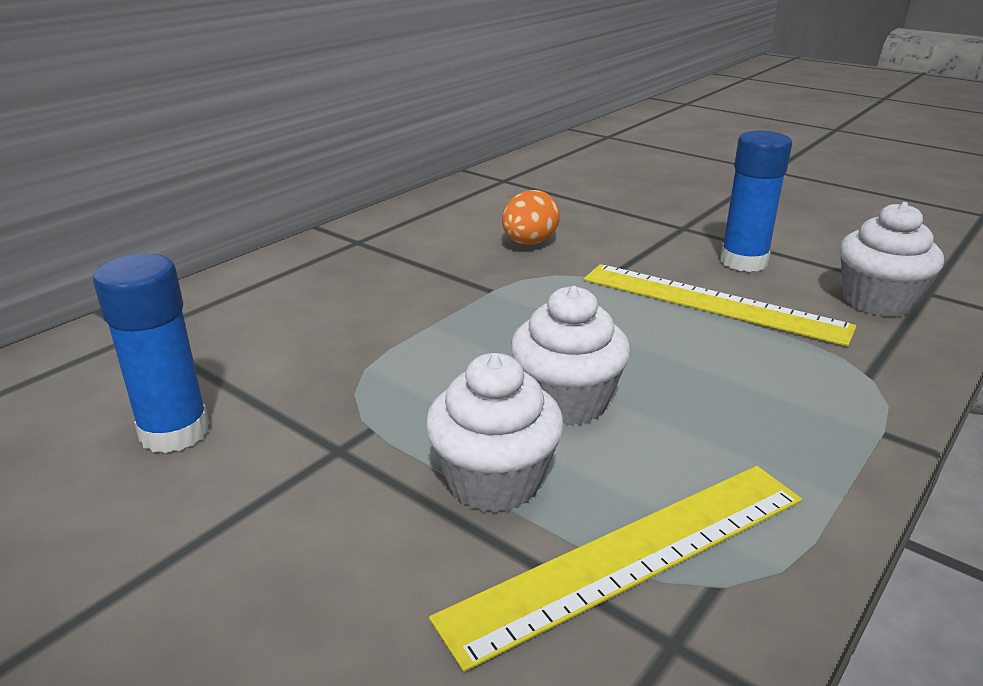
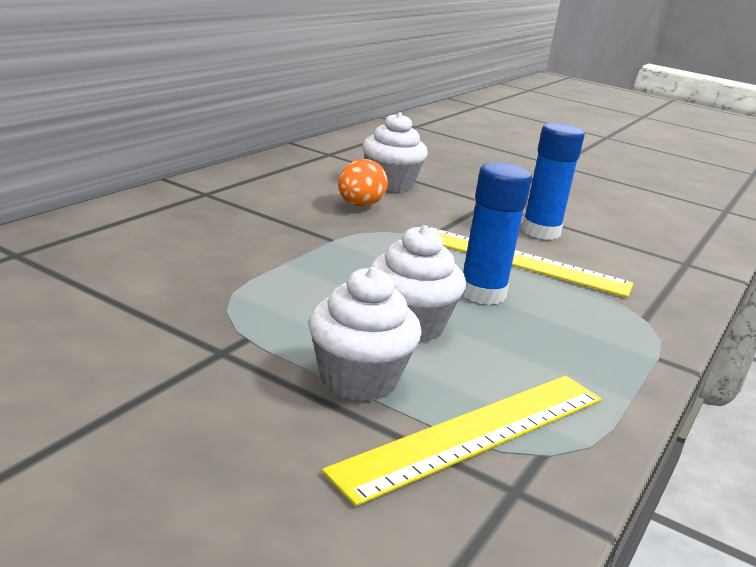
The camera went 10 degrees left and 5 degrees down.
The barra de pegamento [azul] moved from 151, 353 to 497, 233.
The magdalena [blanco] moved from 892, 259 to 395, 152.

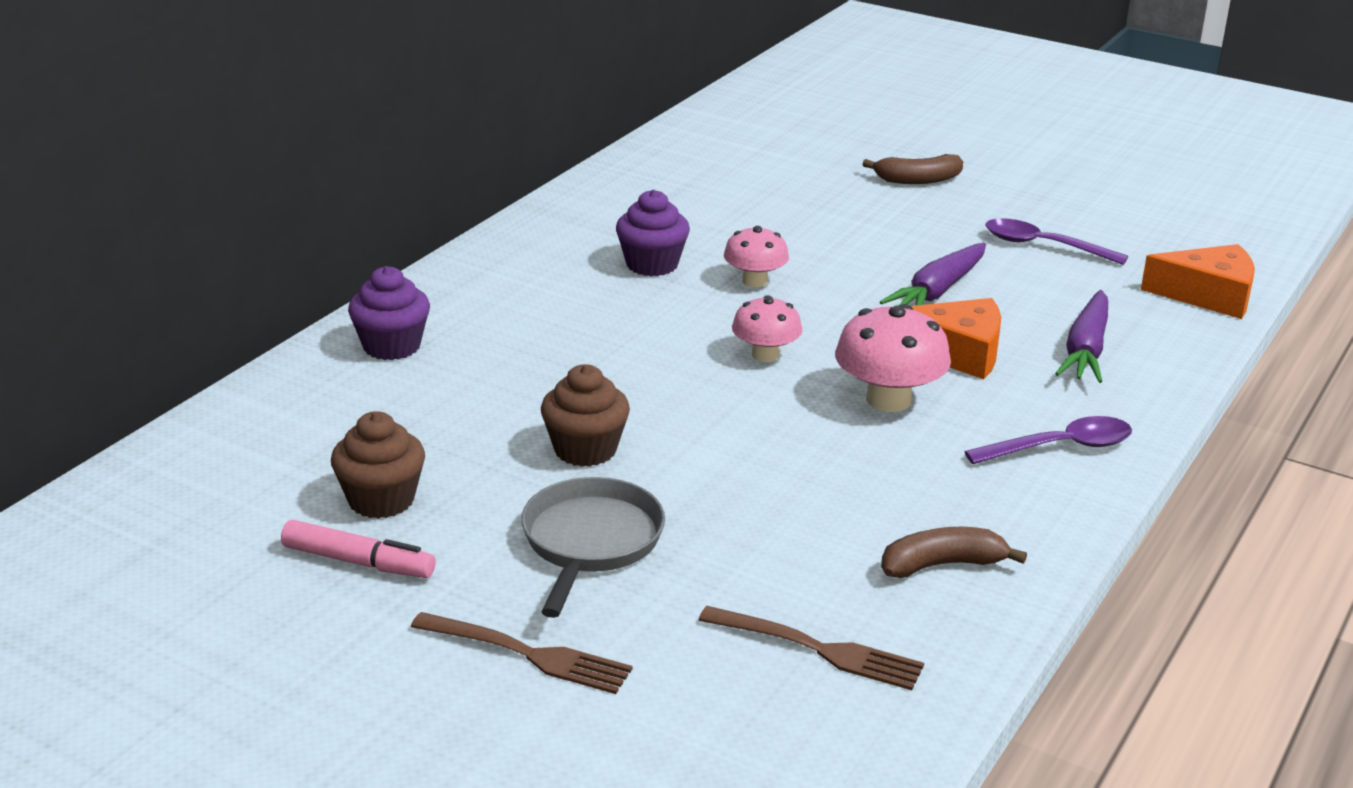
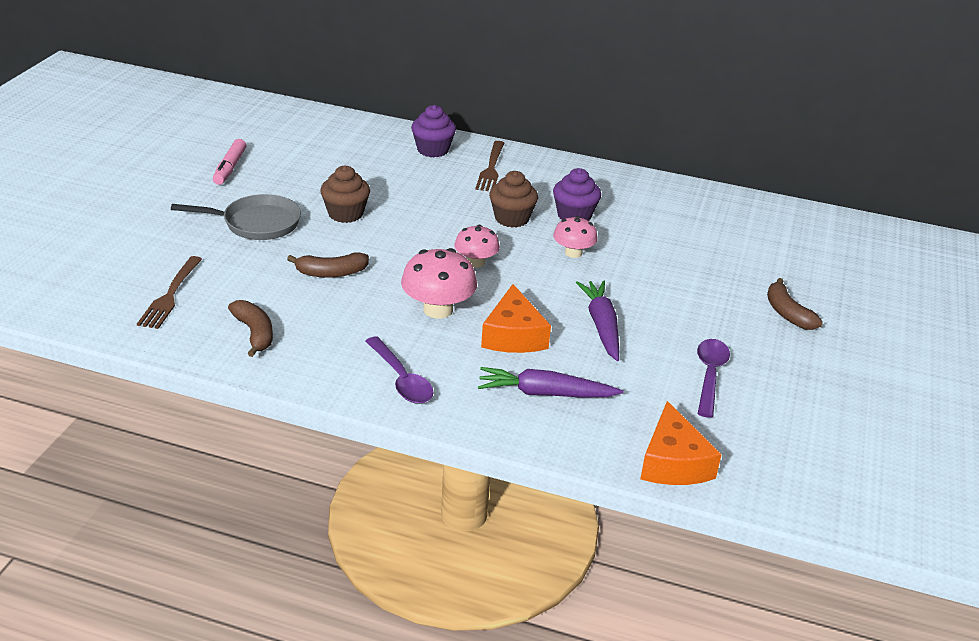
The camera went 75 degrees right and 5 degrees up.
The plátano [marrón] at 328, 265 appeared.
The magdalena [marrón] moved from 378, 465 to 513, 199.
The tenedor [marrón] moved from 522, 653 to 489, 166.
The zanahoria [morado] at 933, 274 turned 60 degrees clockwise.

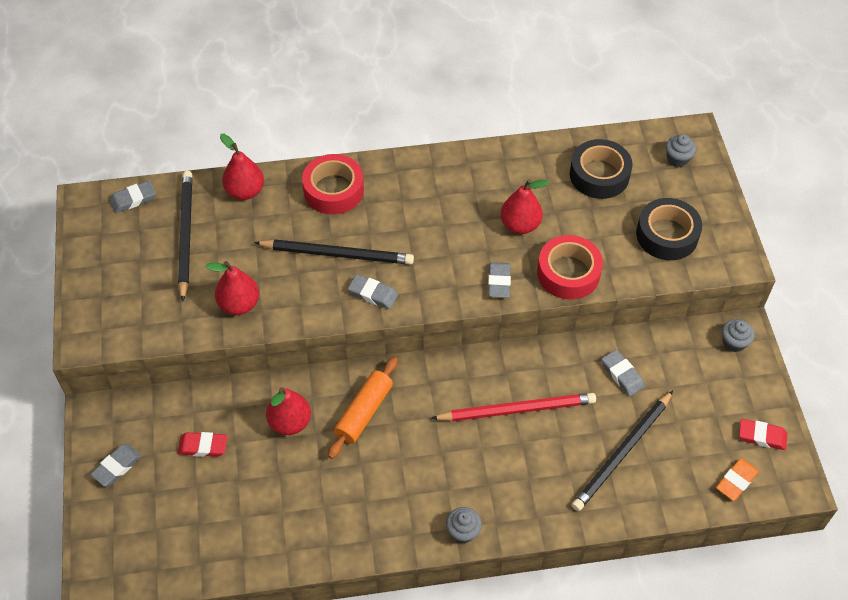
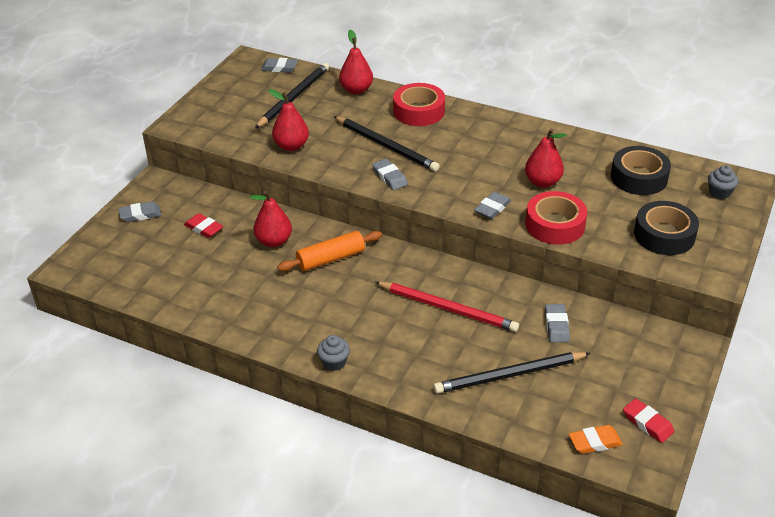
The camera went 35 degrees right and 15 degrees down.
The magdalena [gris] at 738, 335 disappeared.

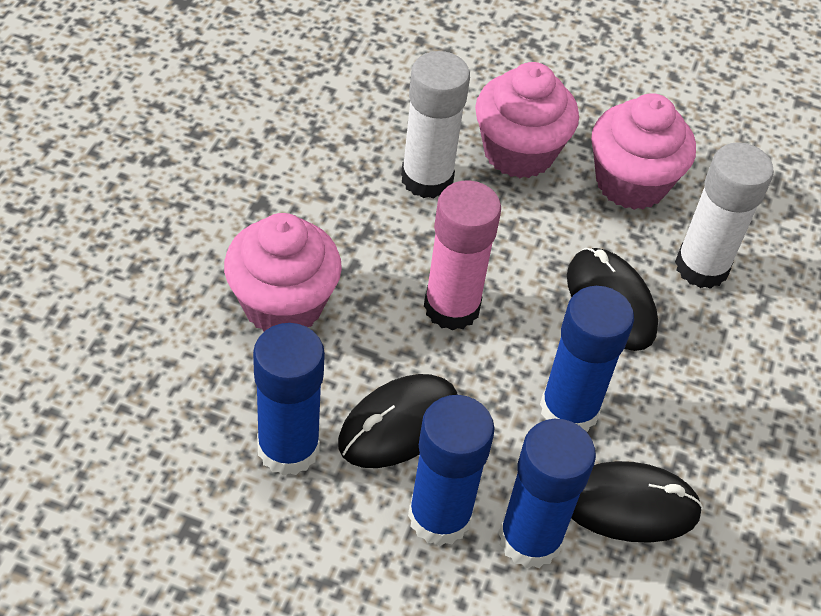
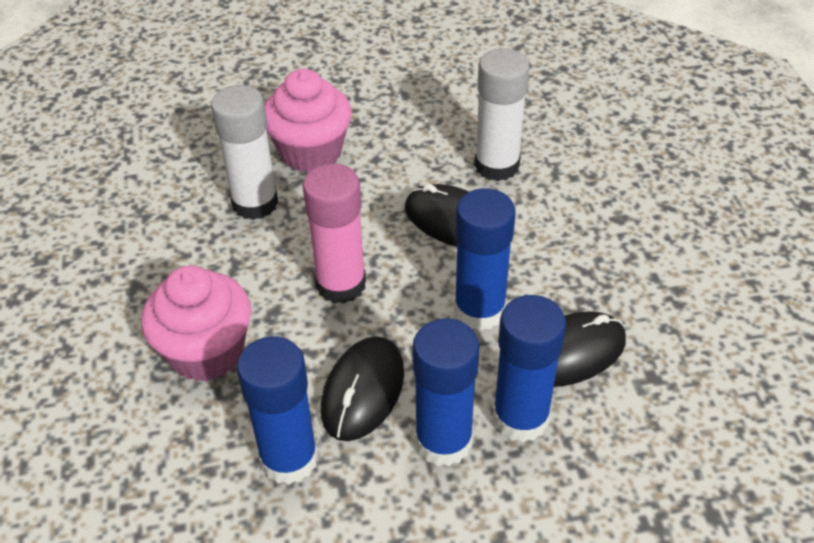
The camera went 25 degrees left and 5 degrees down.
The magdalena [rosa] at 643, 151 disappeared.

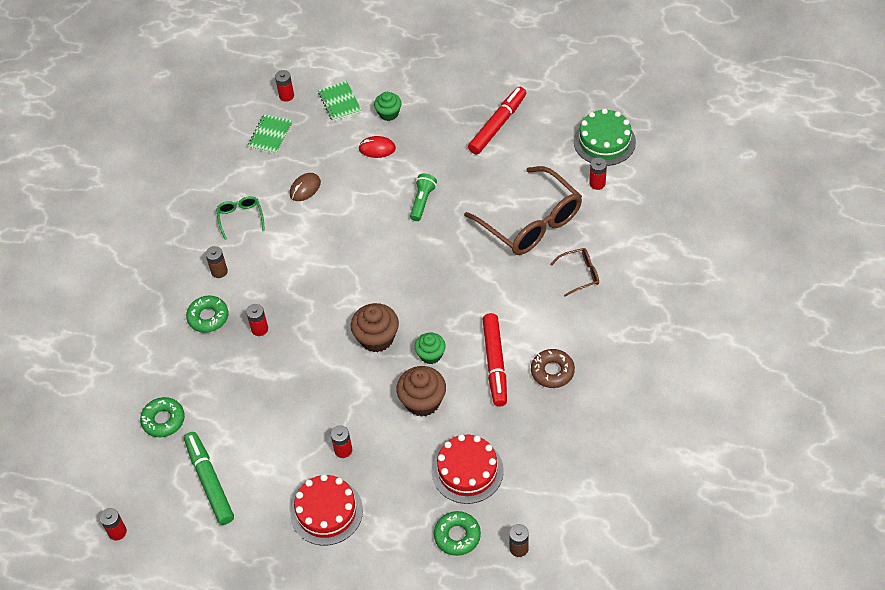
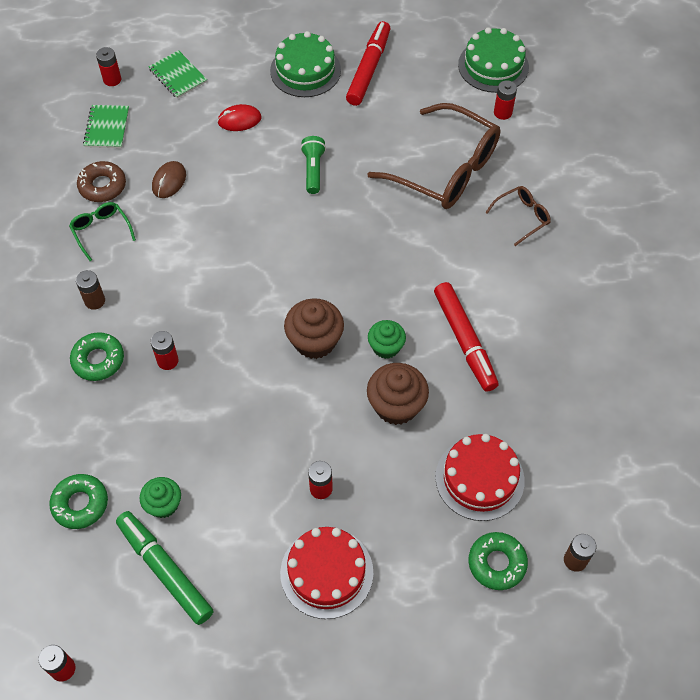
The camera went 20 degrees left and 5 degrees up.
The tarta [verde] at 305, 64 appeared.
The magdalena [verde] moved from 387, 106 to 160, 497.
The rosquilla [marrón] moved from 553, 368 to 101, 181.

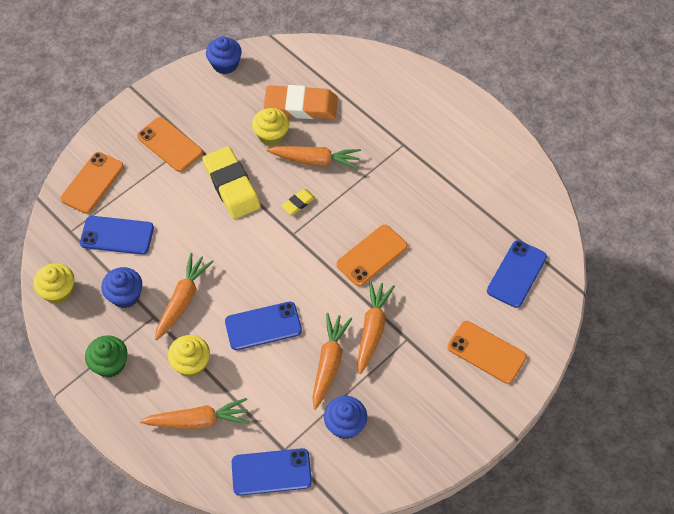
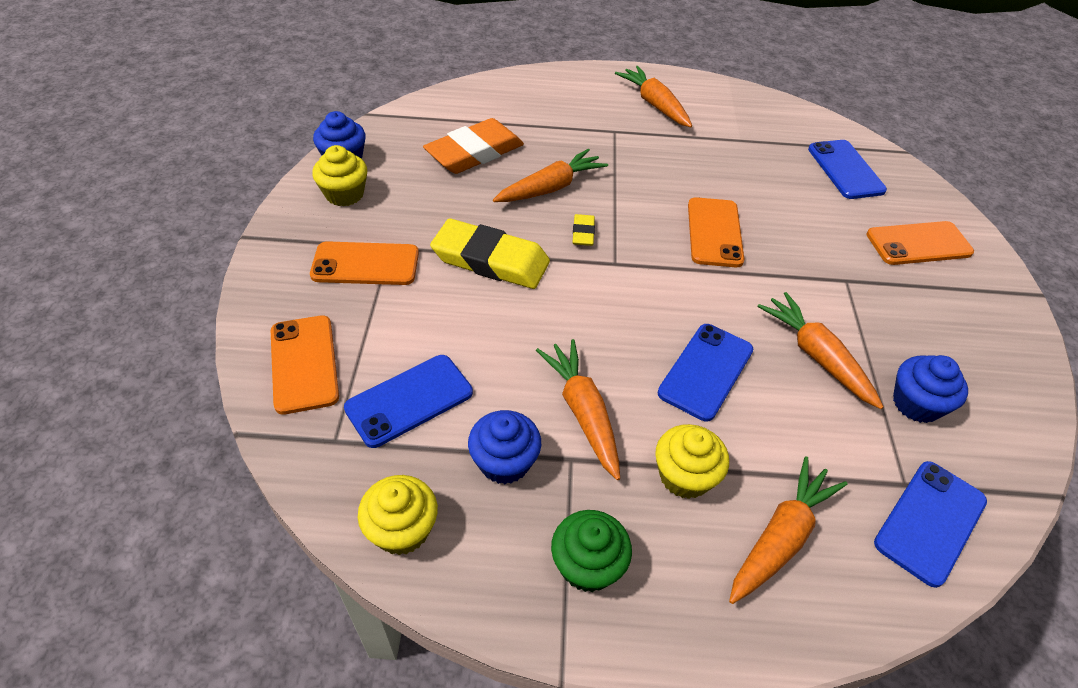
The camera went 45 degrees left and 10 degrees down.
The magdalena [amarillo] moved from 270, 127 to 339, 175.
The zanahoria [naranja] moved from 376, 327 to 653, 96.

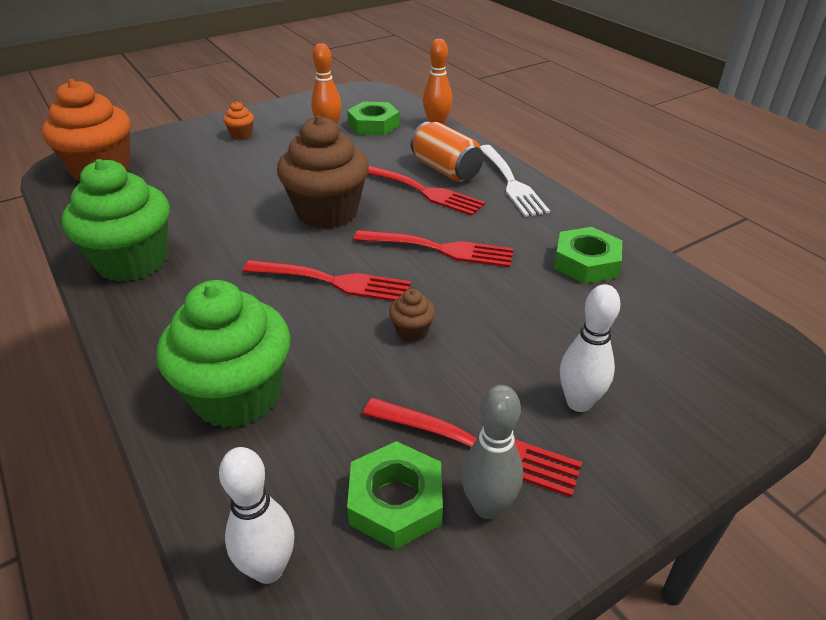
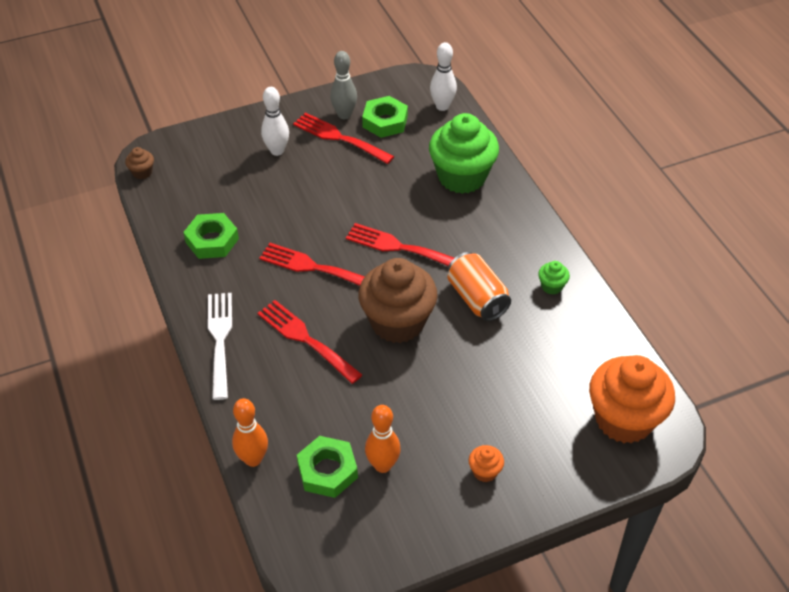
The camera went 170 degrees left and 10 degrees up.
The magdalena [marrón] moved from 412, 315 to 139, 163.
The lata [naranja] moved from 447, 152 to 479, 286.
The magdalena [verde] at 116, 220 changed to 0.41 times the size.

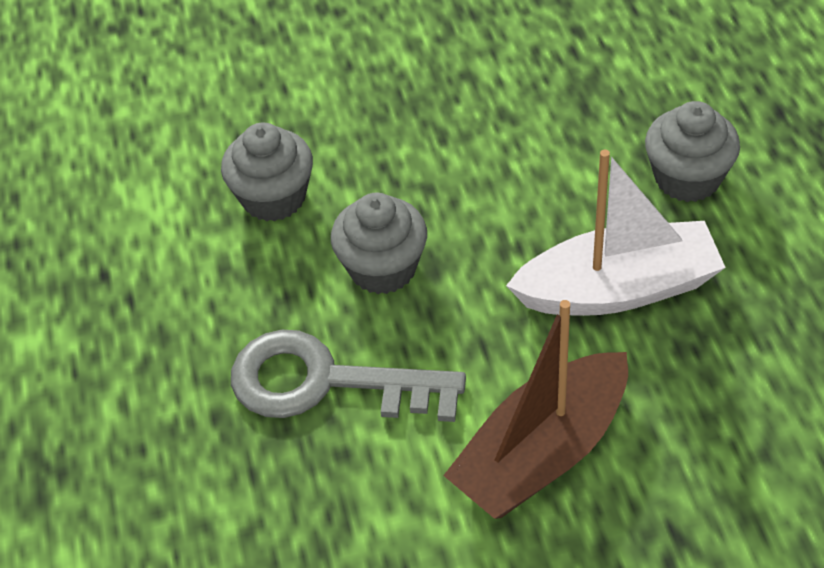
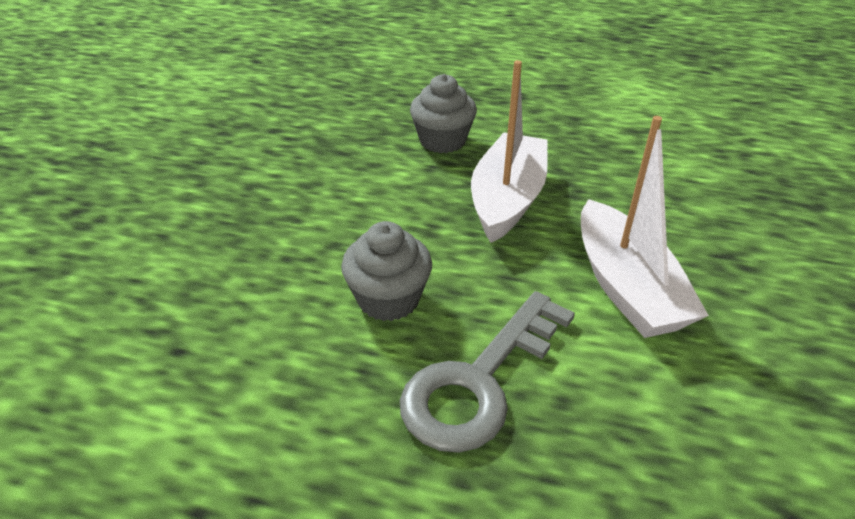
The camera went 65 degrees left and 10 degrees down.
The magdalena [gris] at 267, 171 disappeared.
The barco [marrón] at 535, 409 became the barco [blanco] at 645, 227.

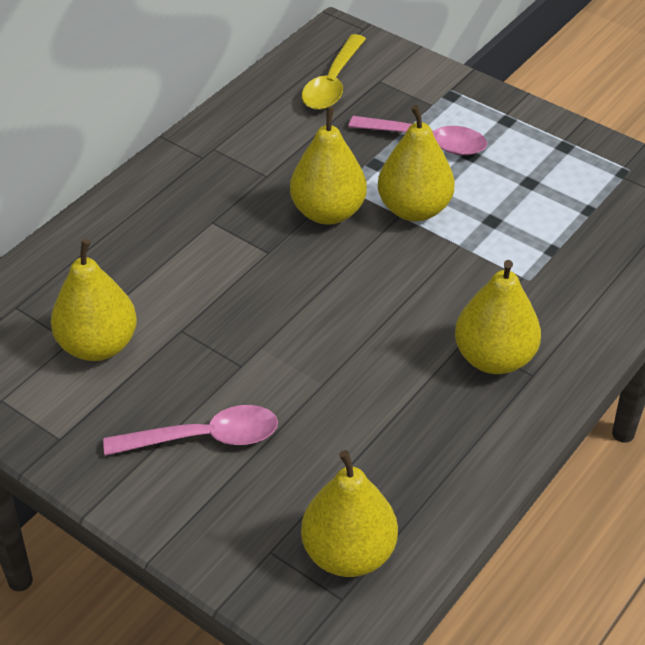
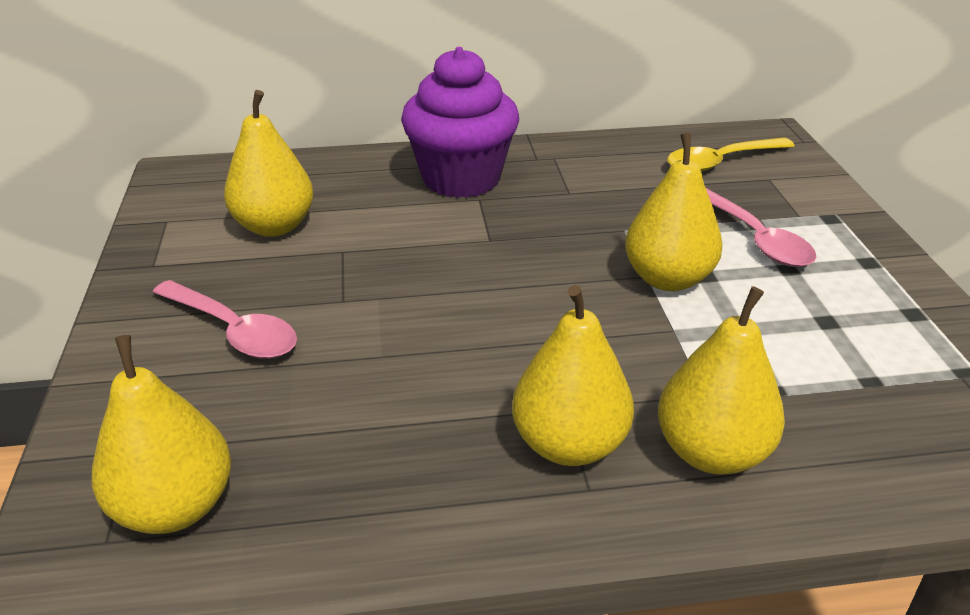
The camera went 45 degrees right and 10 degrees down.
The magdalena [morado] at 460, 122 appeared.
The pera [amarillo] moved from 328, 165 to 721, 380.

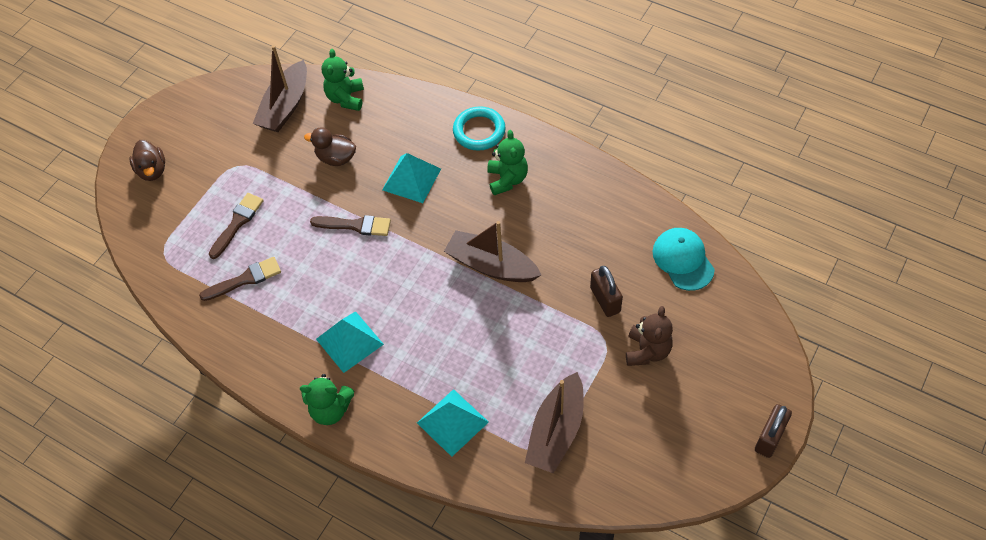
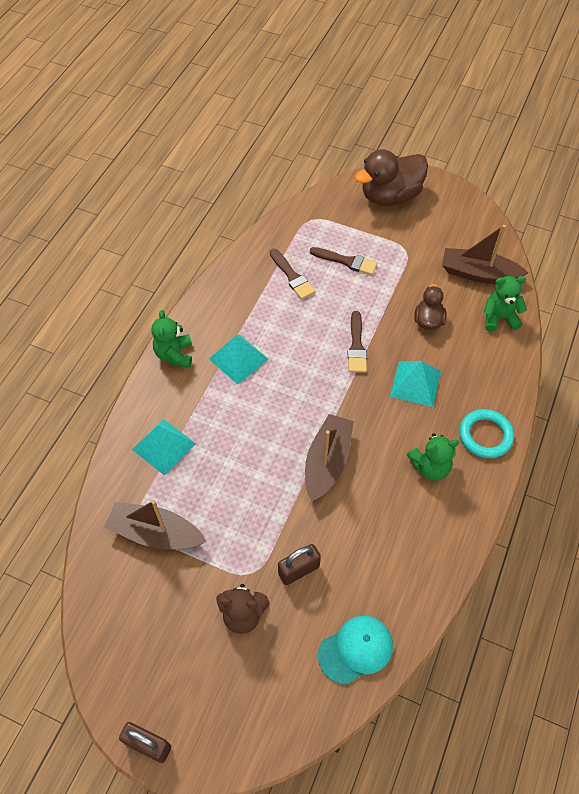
The camera went 80 degrees right and 0 degrees up.
The pato [marrón] at 147, 160 changed to 1.84 times the size.

